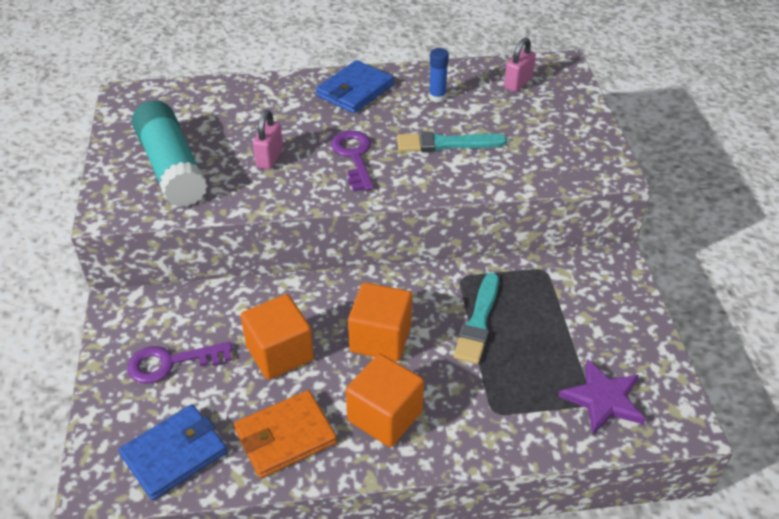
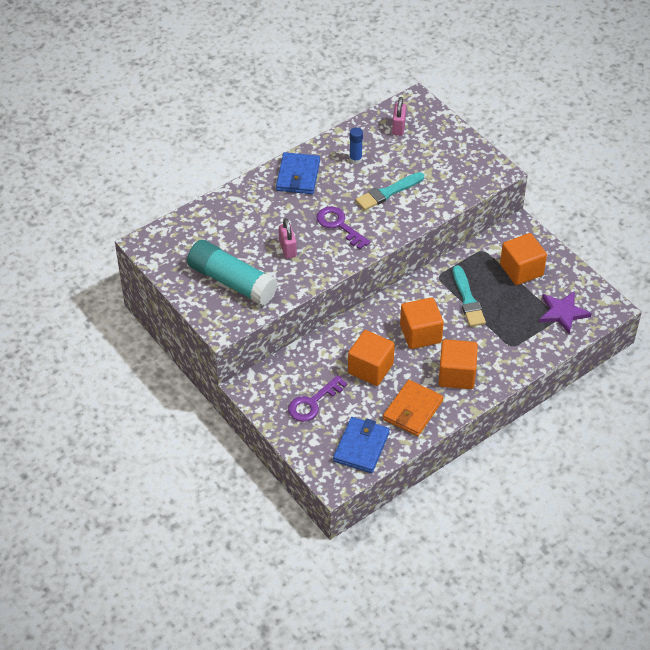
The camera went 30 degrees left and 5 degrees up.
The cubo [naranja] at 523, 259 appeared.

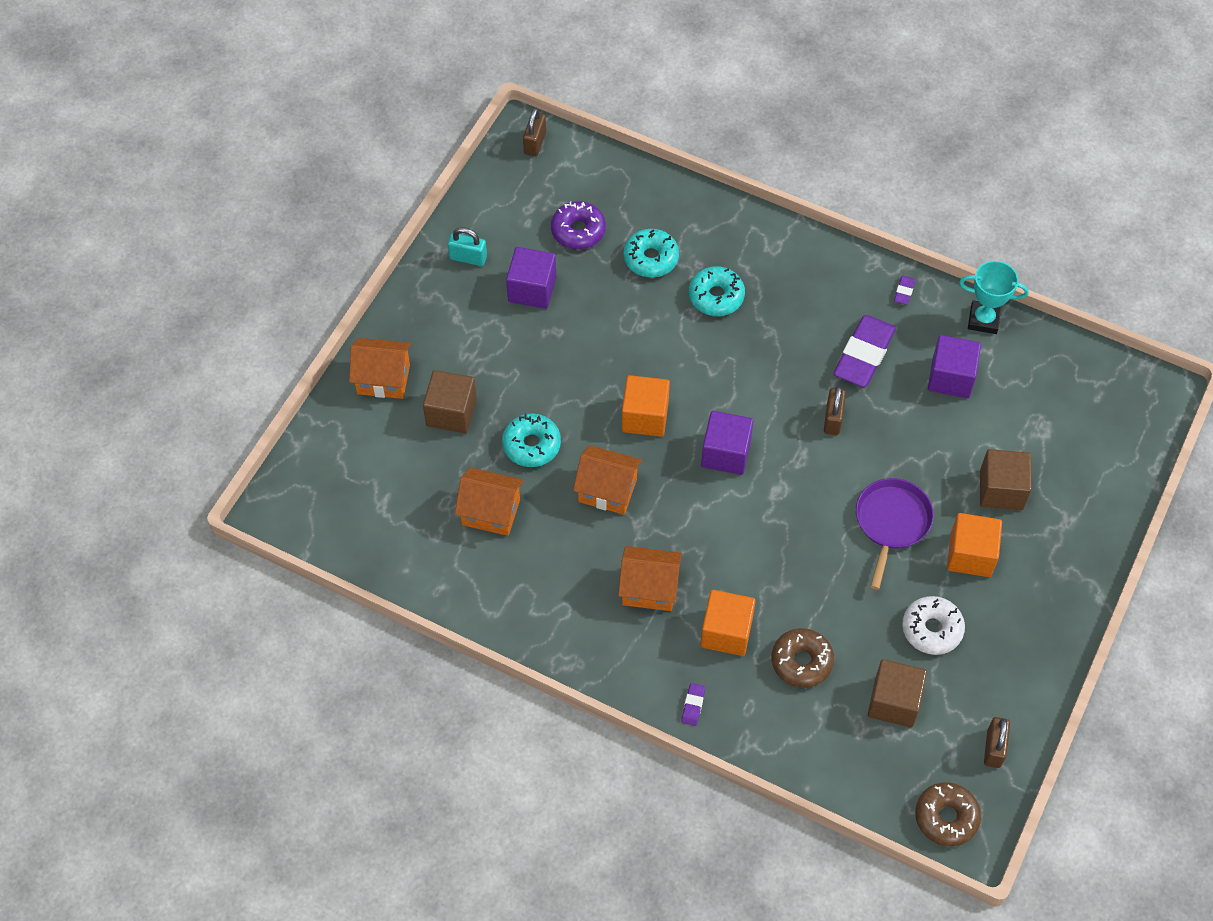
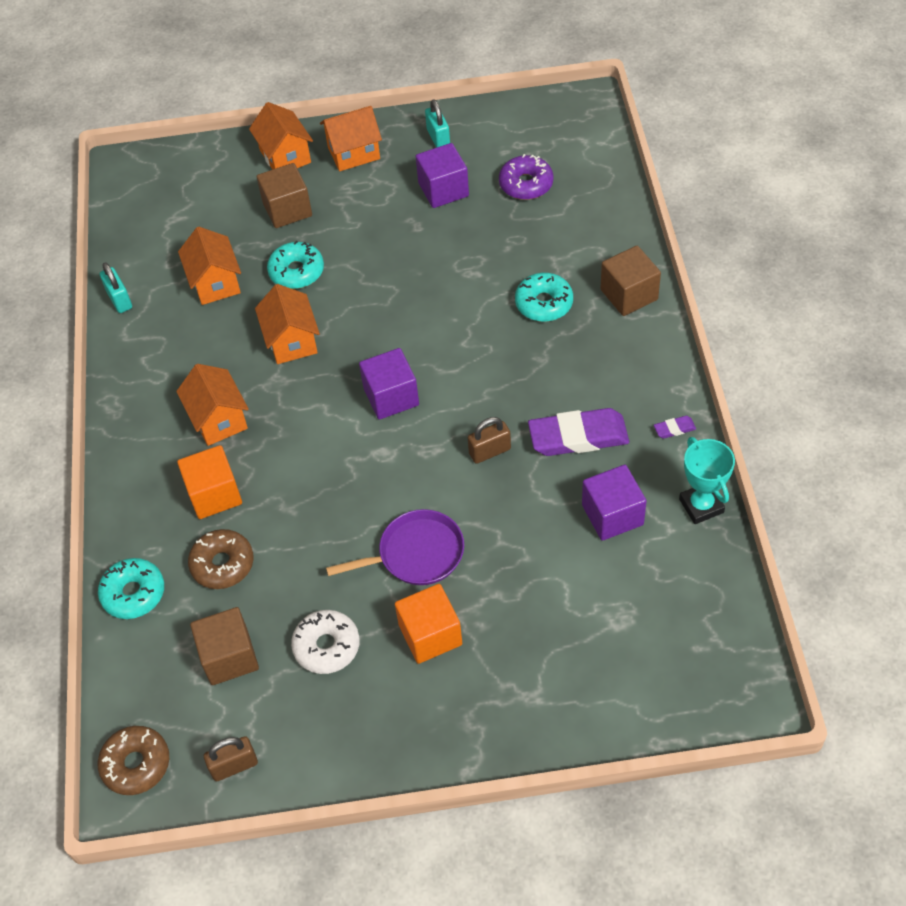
The camera went 60 degrees right and 5 degrees down.
The candado [marrón] at 534, 132 disappeared.
The cubo [naranja] at 646, 406 disappeared.
The goma de borrar [morado] at 693, 704 disappeared.
The candado [turquesa] at 116, 287 appeared.
The casa [naranja] at 351, 138 appeared.
The rosquilla [turquesa] moved from 651, 253 to 131, 588.
The cubo [marrón] moved from 1006, 479 to 630, 281.

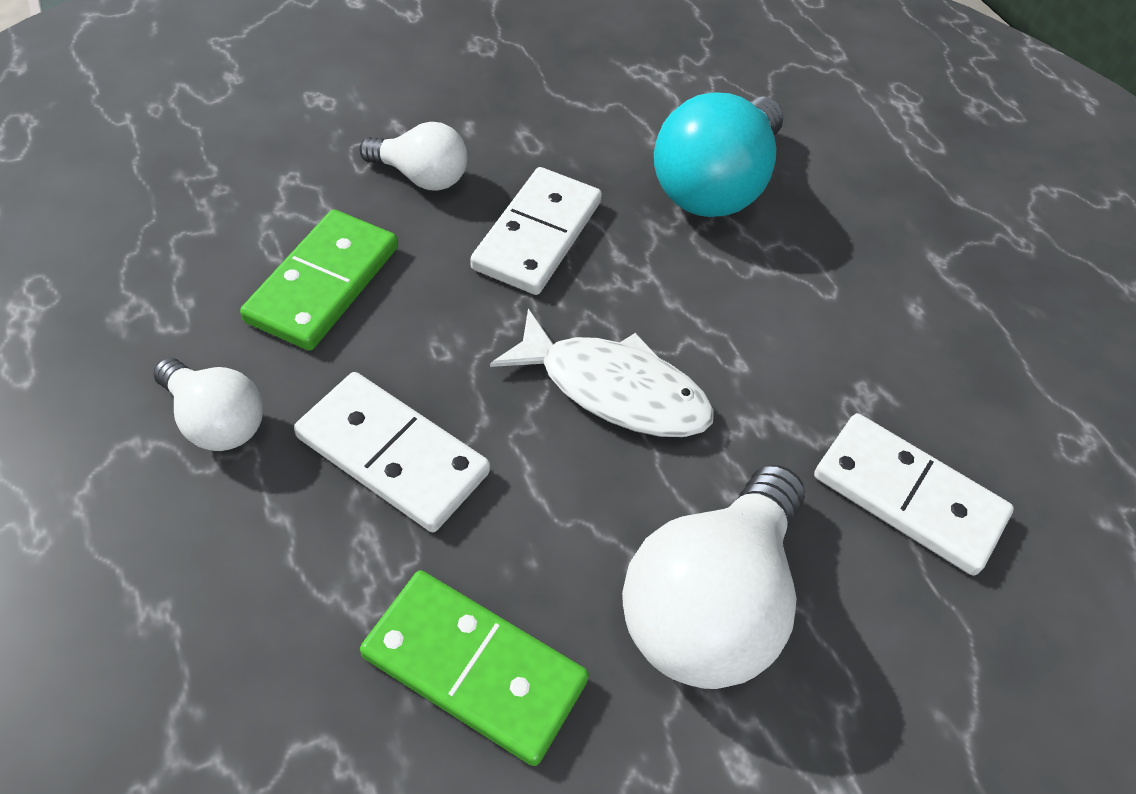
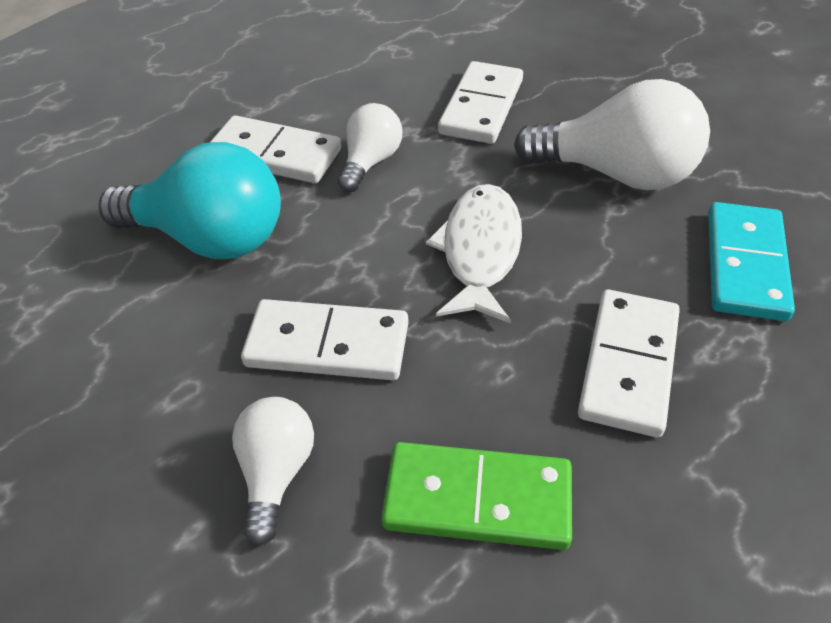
The camera went 100 degrees left and 5 degrees down.
The ficha de dominó [blanco] at 275, 149 appeared.
The bombilla [blanco] moved from 208, 404 to 370, 147.
The ficha de dominó [verde] at 474, 668 became the ficha de dominó [turquesa] at 751, 261.

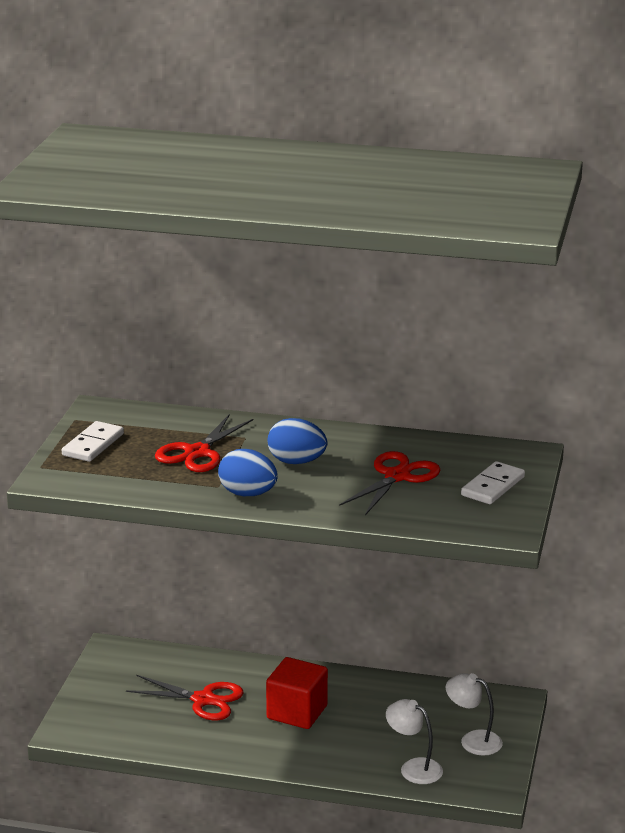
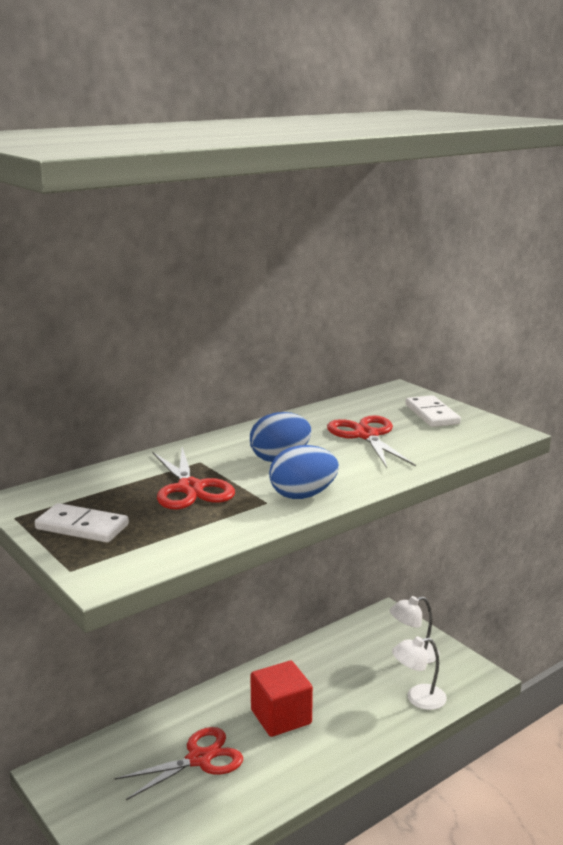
The camera went 50 degrees left and 5 degrees down.
The ficha de dominó [blanco] at 93, 441 turned 45 degrees counterclockwise.

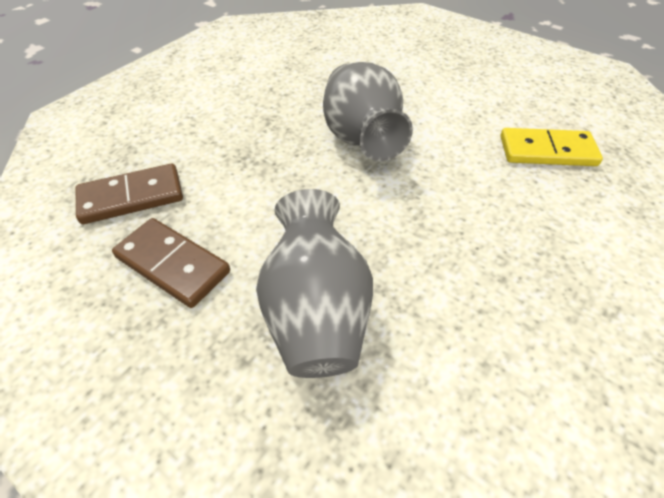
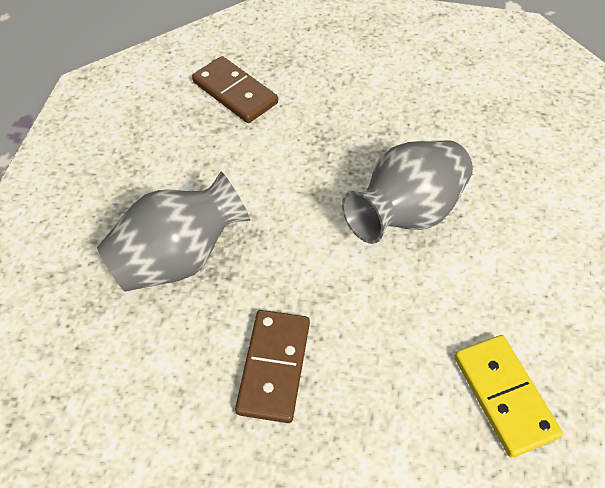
The camera went 65 degrees right and 5 degrees up.
The ficha de dominó [marrón] moved from 171, 263 to 272, 366.

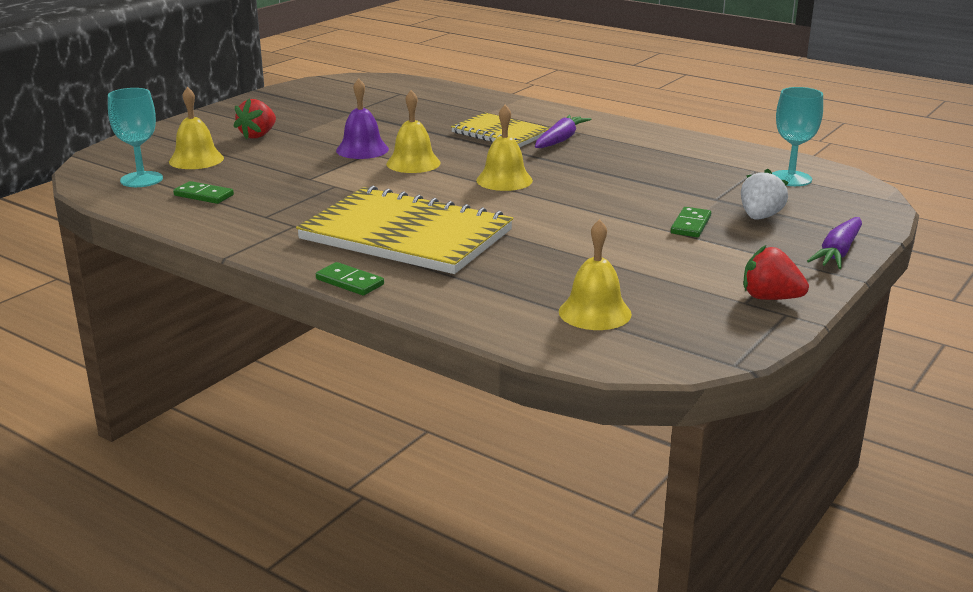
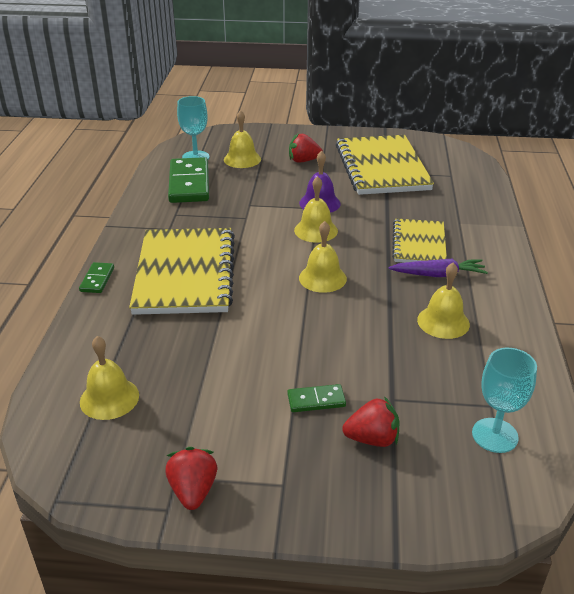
The camera went 60 degrees right and 10 degrees up.
The zanahoria [morado] at 834, 243 disappeared.
The cuaderno [amarillo] at 385, 165 appeared.
The campana [amarillo] at 443, 301 appeared.
The fresa [blanco] at 765, 194 became the fresa [rojo] at 370, 421.
The ficha de dominó [verde] at 203, 192 changed to 2.08 times the size.

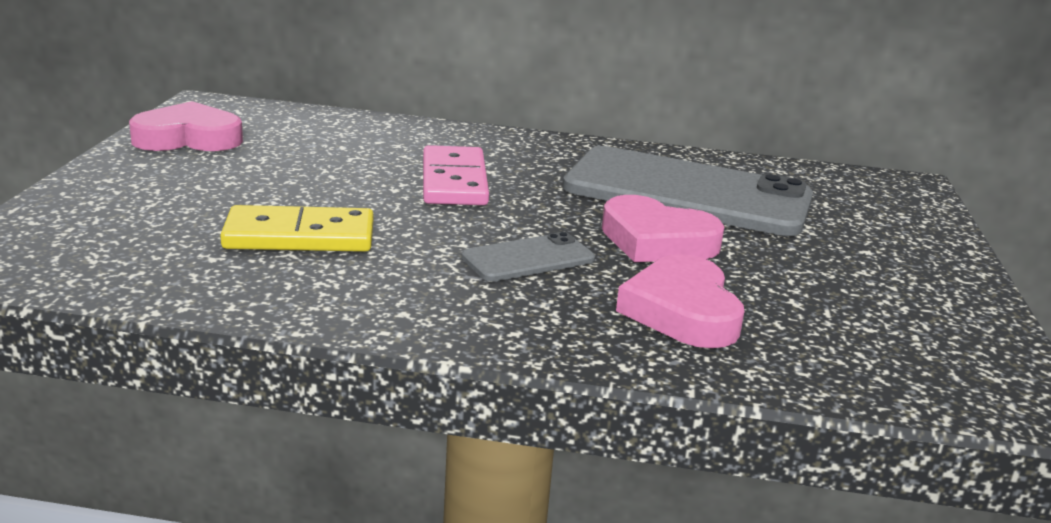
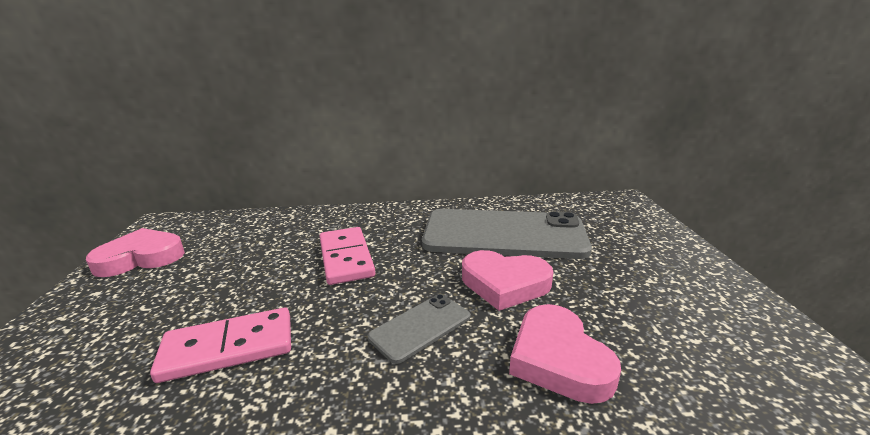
The camera went 10 degrees left and 0 degrees up.
The ficha de dominó [amarillo] at 296, 228 became the ficha de dominó [rosa] at 220, 345.

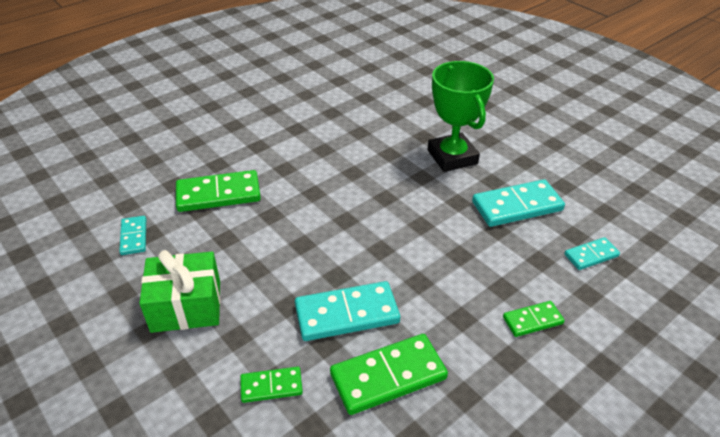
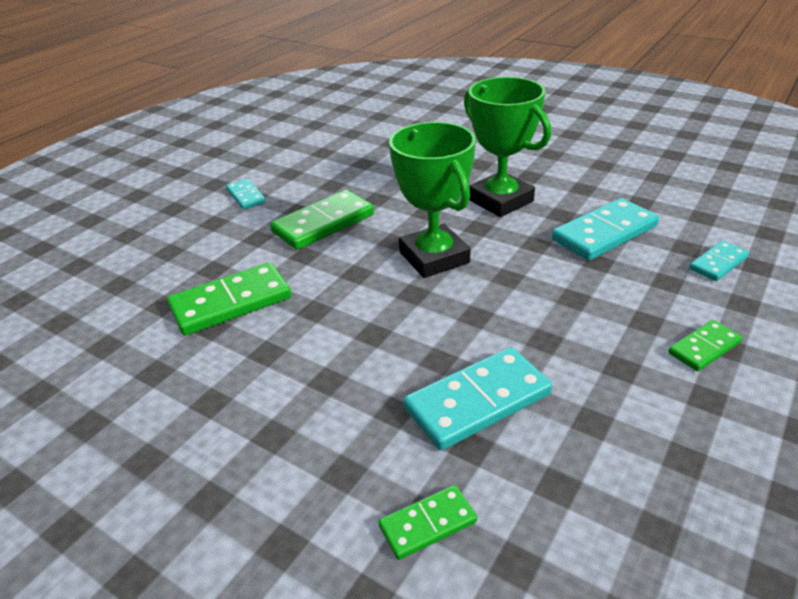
The camera went 15 degrees left and 5 degrees down.
The regalo [verde] at 180, 291 disappeared.
The trofeo [verde] at 432, 200 appeared.
The ficha de dominó [turquesa] moved from 132, 235 to 246, 194.
The ficha de dominó [verde] moved from 389, 374 to 322, 220.

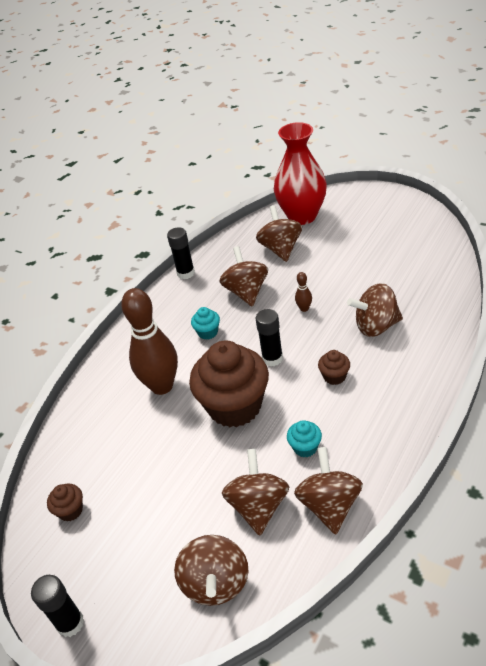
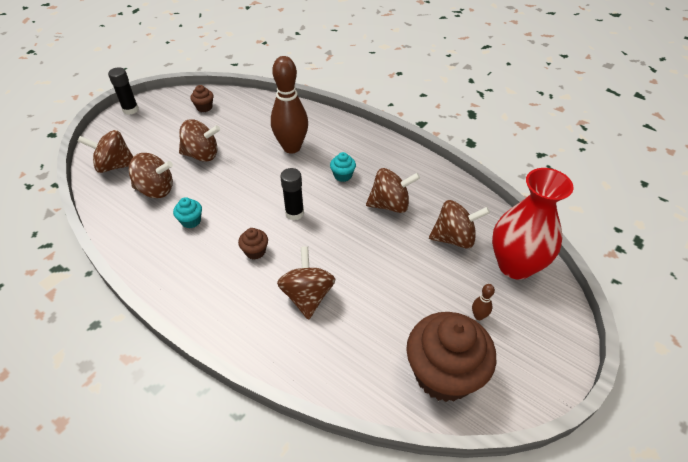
The camera went 90 degrees right and 5 degrees up.
The barra de pegamento [negro] at 181, 253 disappeared.
The magdalena [marrón] moved from 229, 384 to 451, 357.
The peonza [marrón] moved from 328, 491 to 199, 140.
The bolo [marrón] moved from 303, 292 to 483, 302.

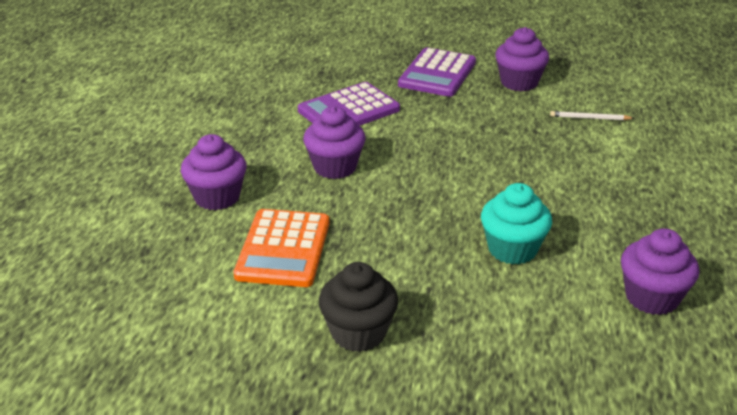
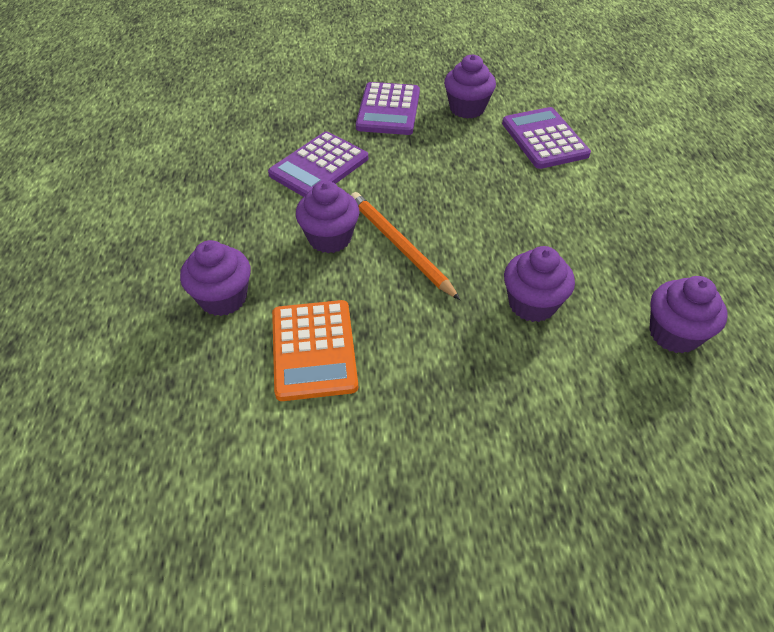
The camera went 15 degrees left and 15 degrees up.
The magdalena [negro] at 358, 307 disappeared.
The lápiz [naranja] at 405, 246 appeared.
The lápiz [blanco] at 592, 115 was replaced by the calculadora [morado] at 546, 138.
The magdalena [turquesa] at 516, 223 became the magdalena [morado] at 539, 284.

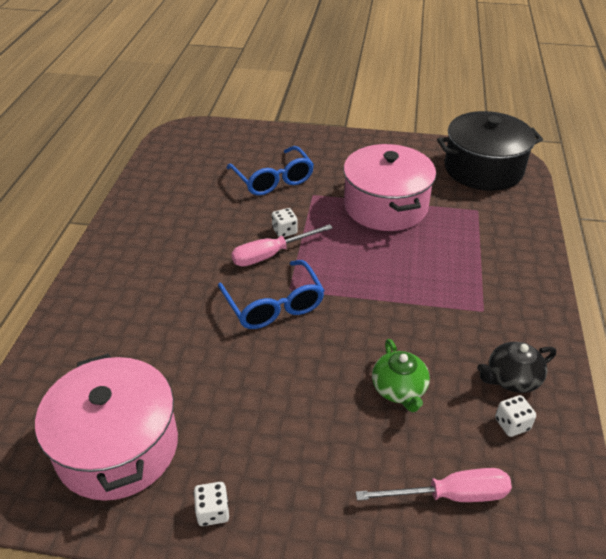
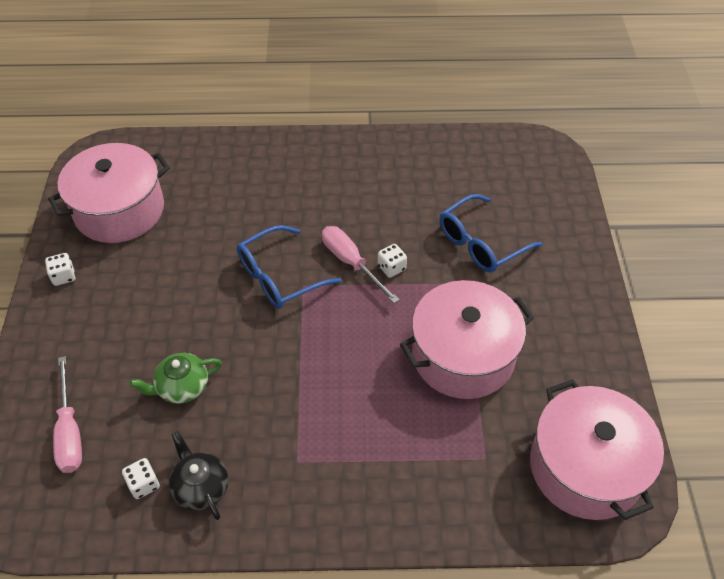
The camera went 80 degrees right and 10 degrees up.
The olla [negro] at 490, 151 became the olla [rosa] at 597, 449.

